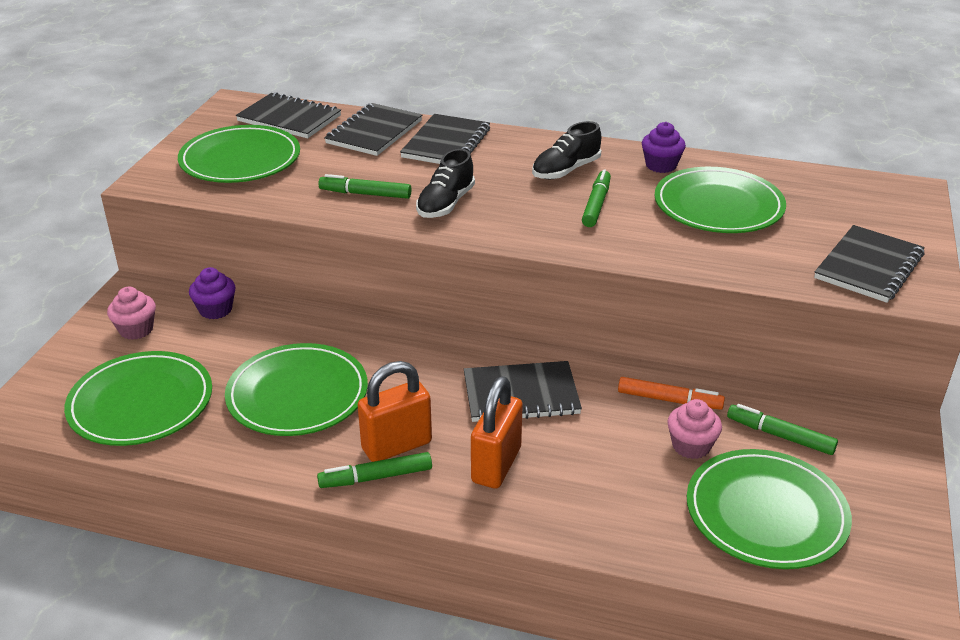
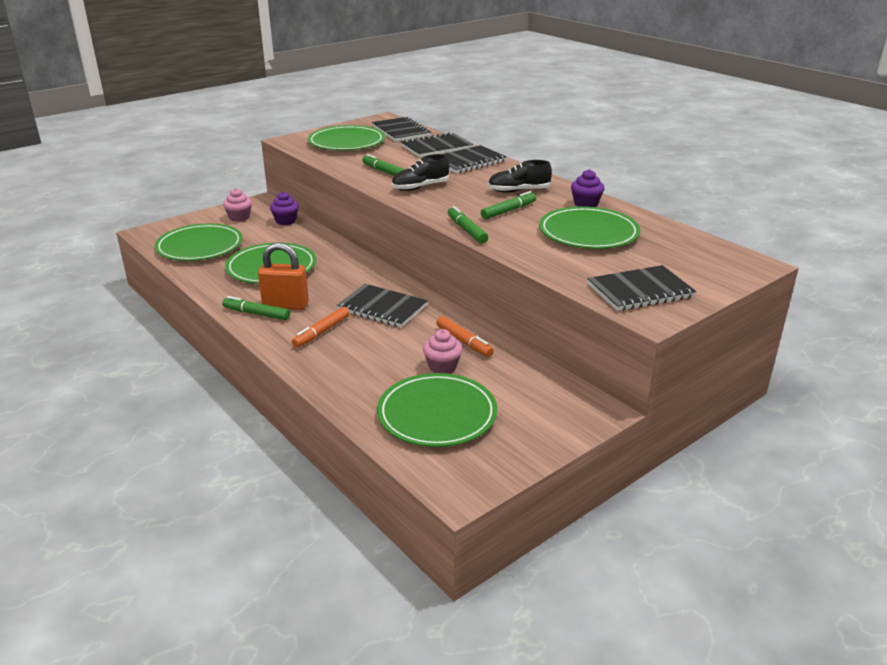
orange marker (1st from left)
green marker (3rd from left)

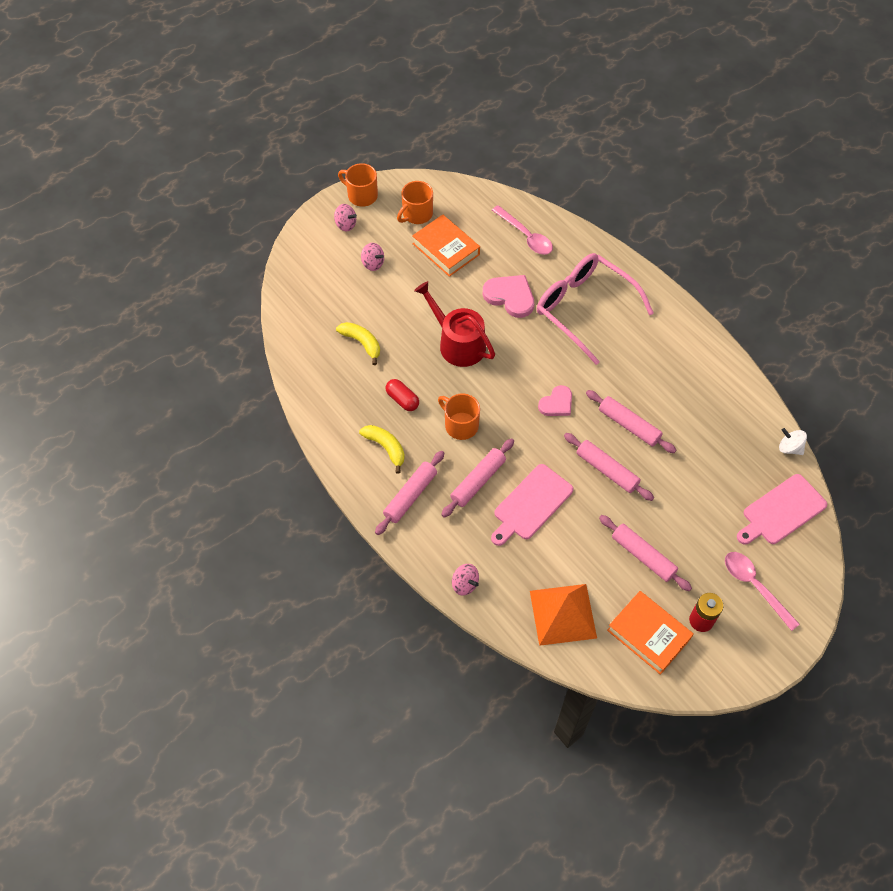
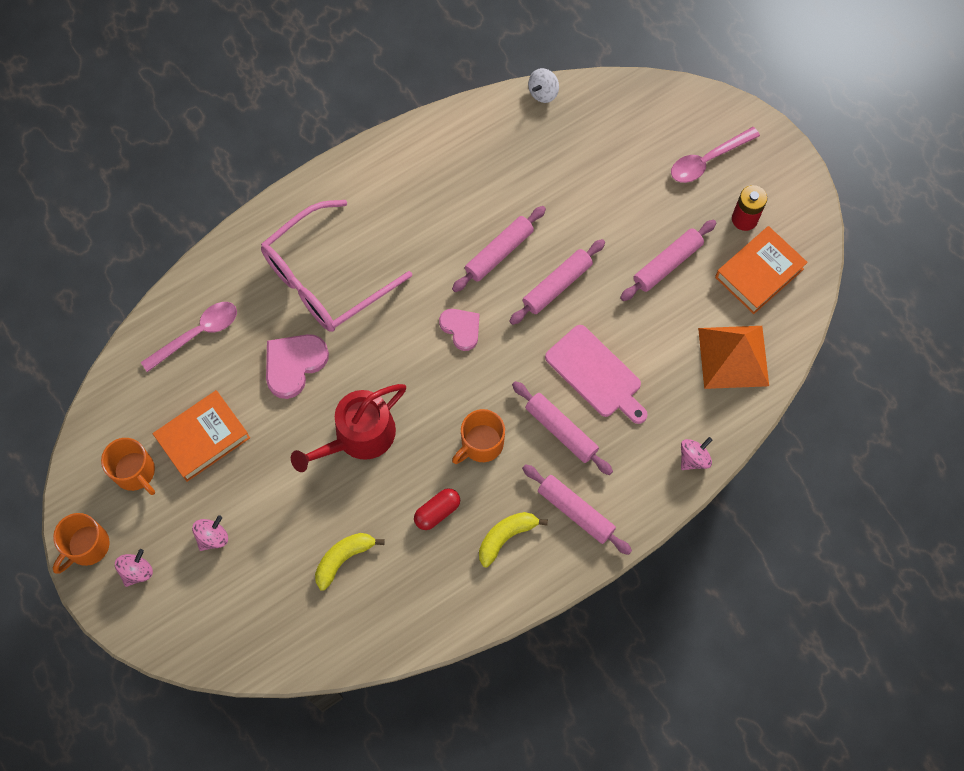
pink cutting board (2nd from left in the first image)

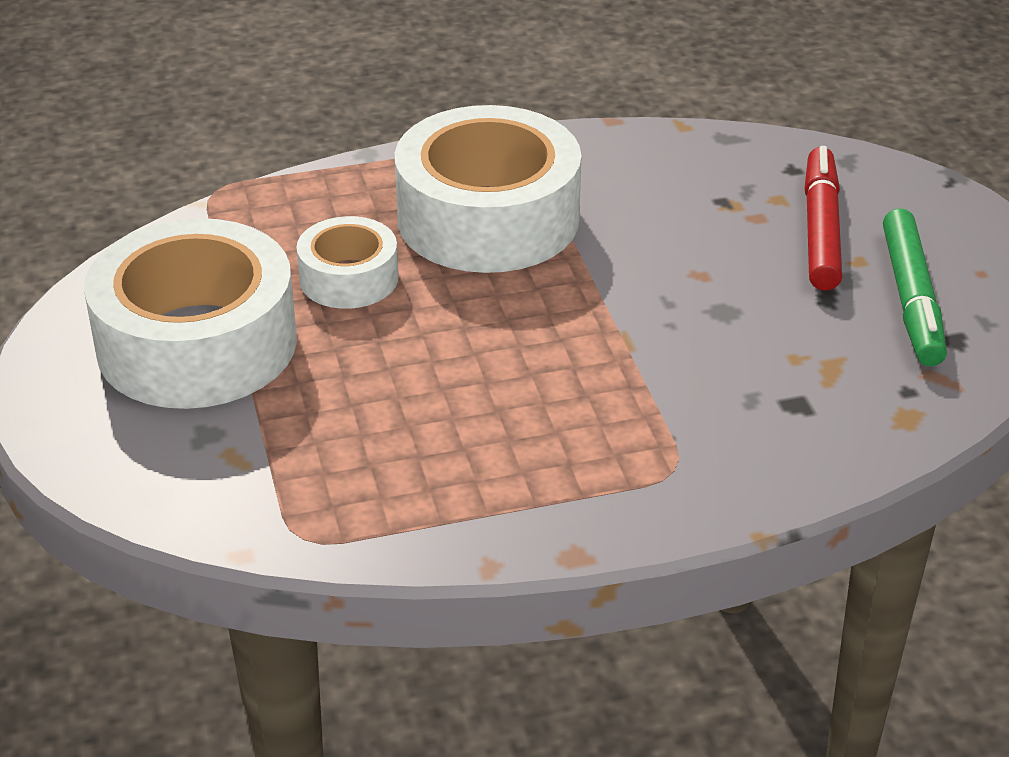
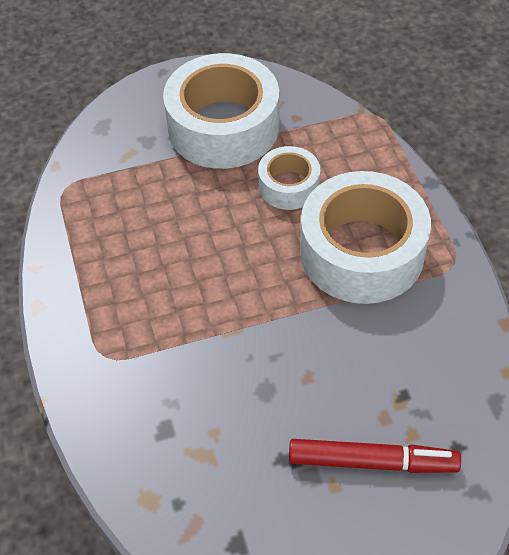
green marker

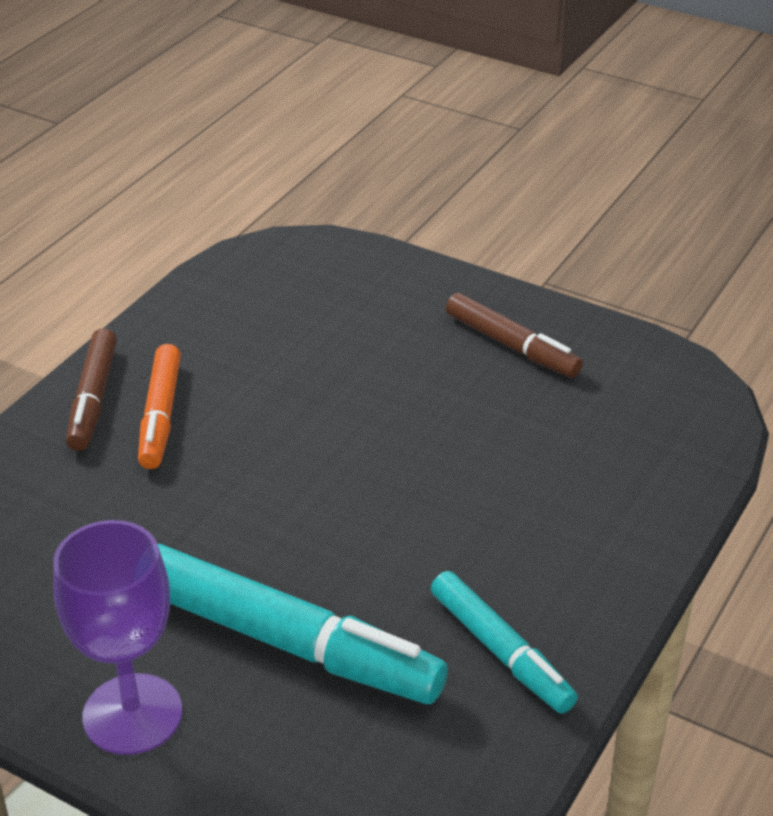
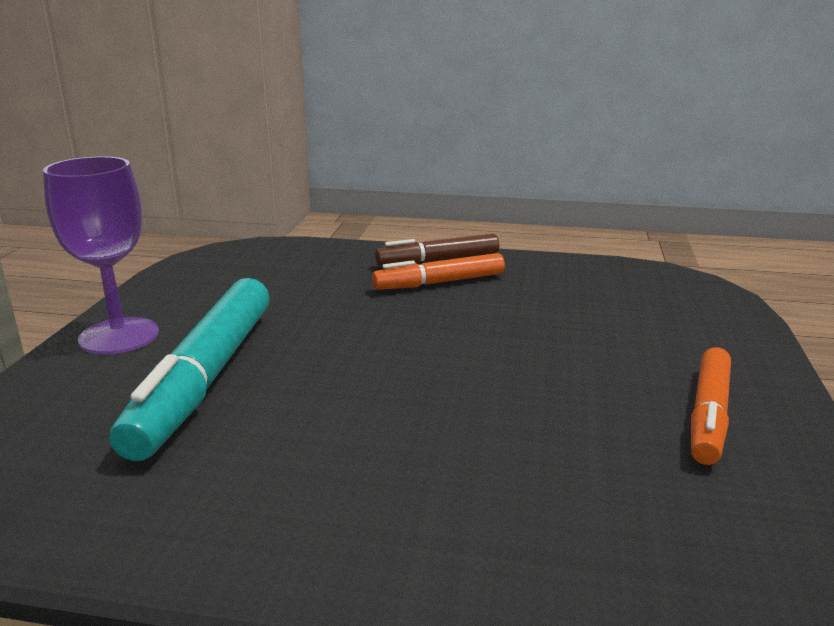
turquoise marker (2nd from left in the first image)
orange marker (2nd from left)

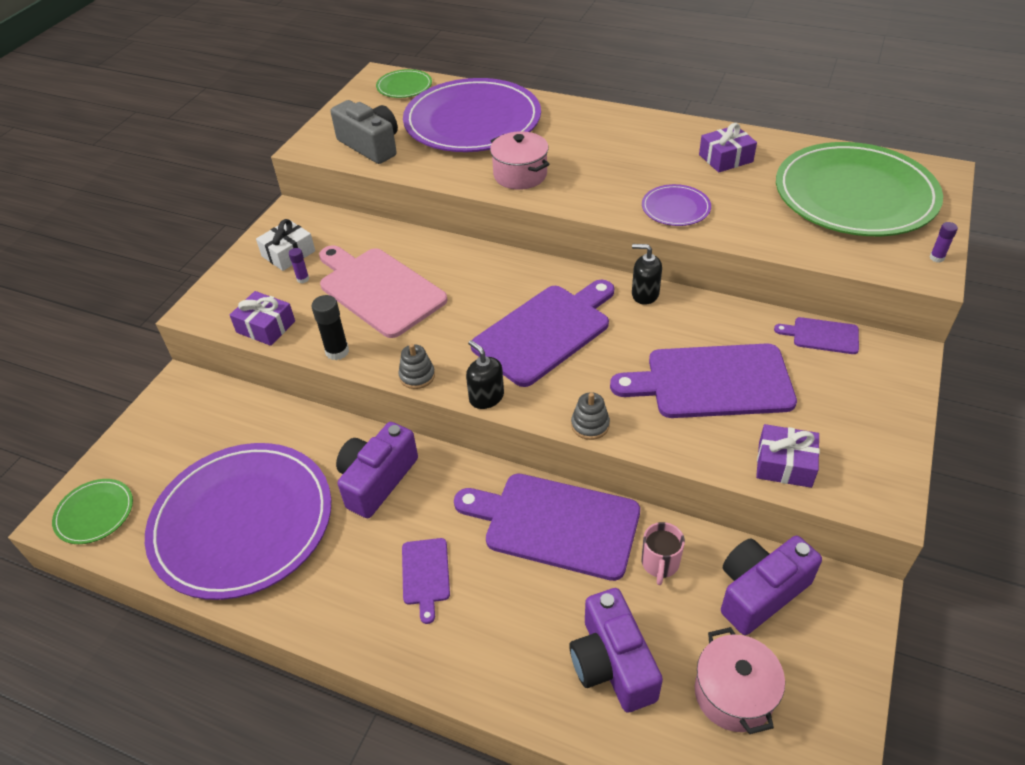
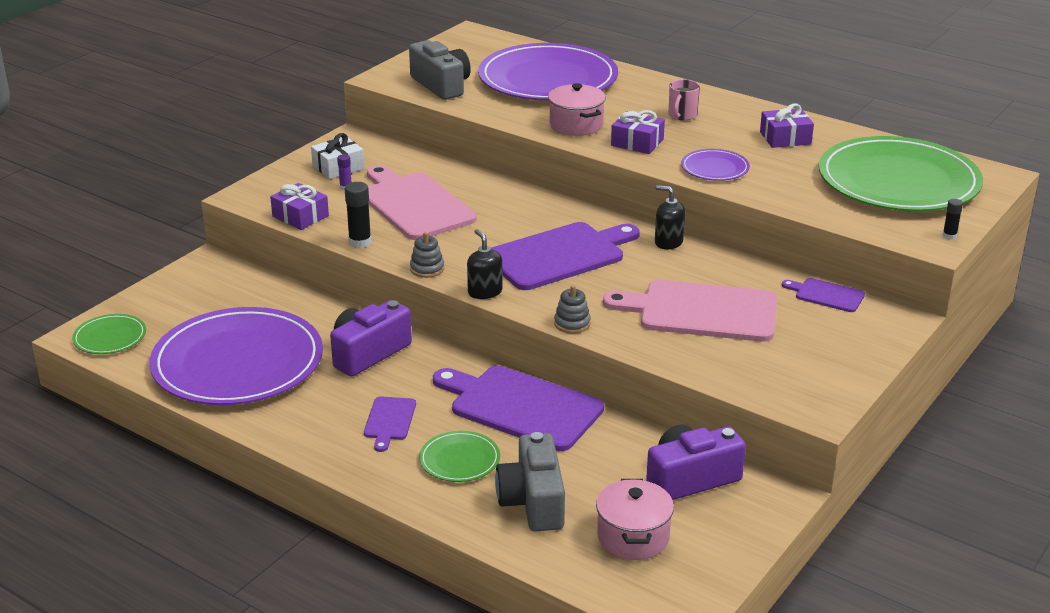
green plate (2nd from left)
grey camera (2nd from left)
pink cutting board (2nd from left)
pink mug
purple gift (2nd from left)
black glue stick (2nd from left)

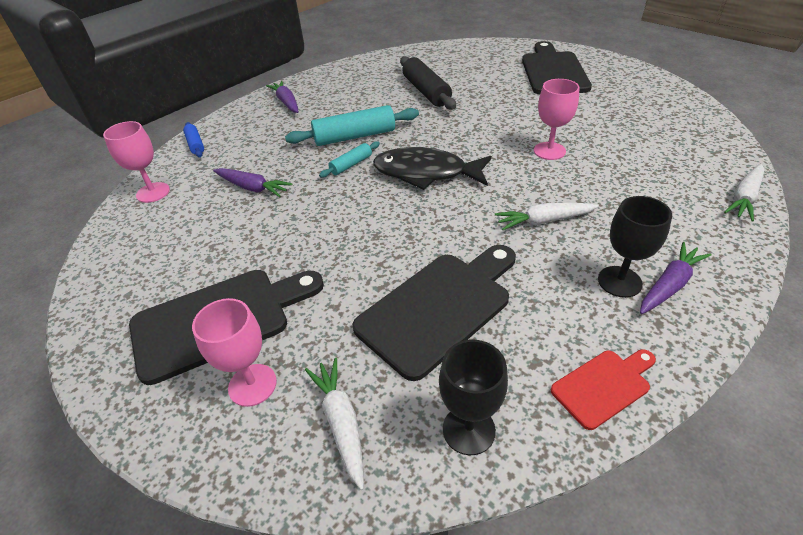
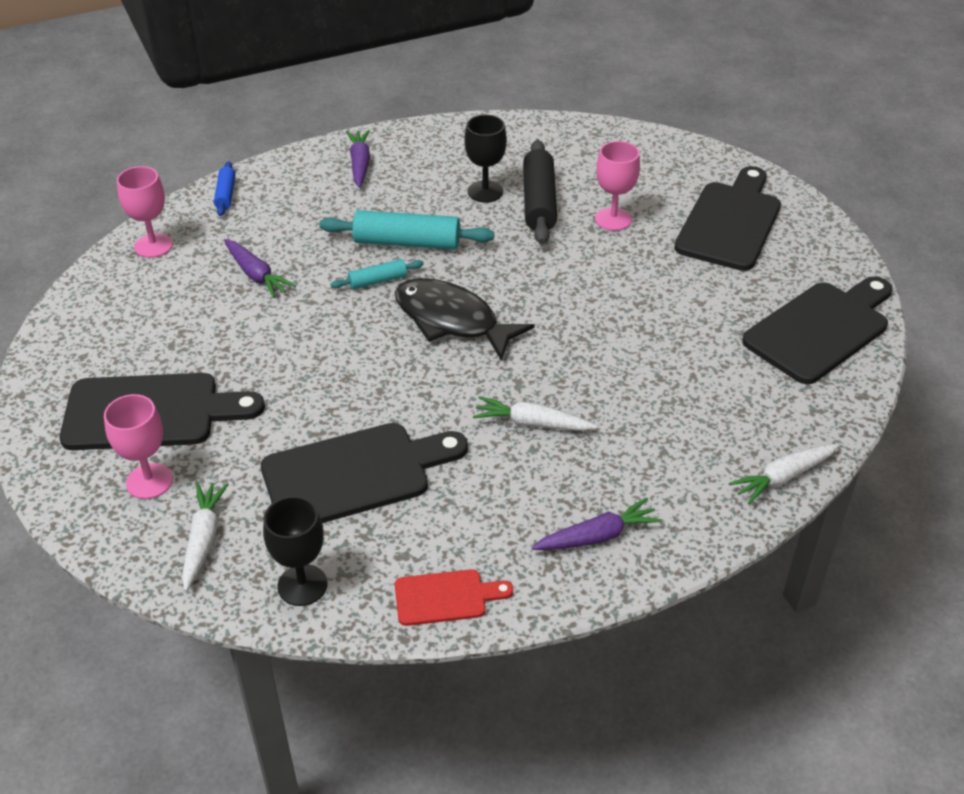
pink goblet (3rd from left)
black goblet (2nd from left)
black cutting board (4th from left)

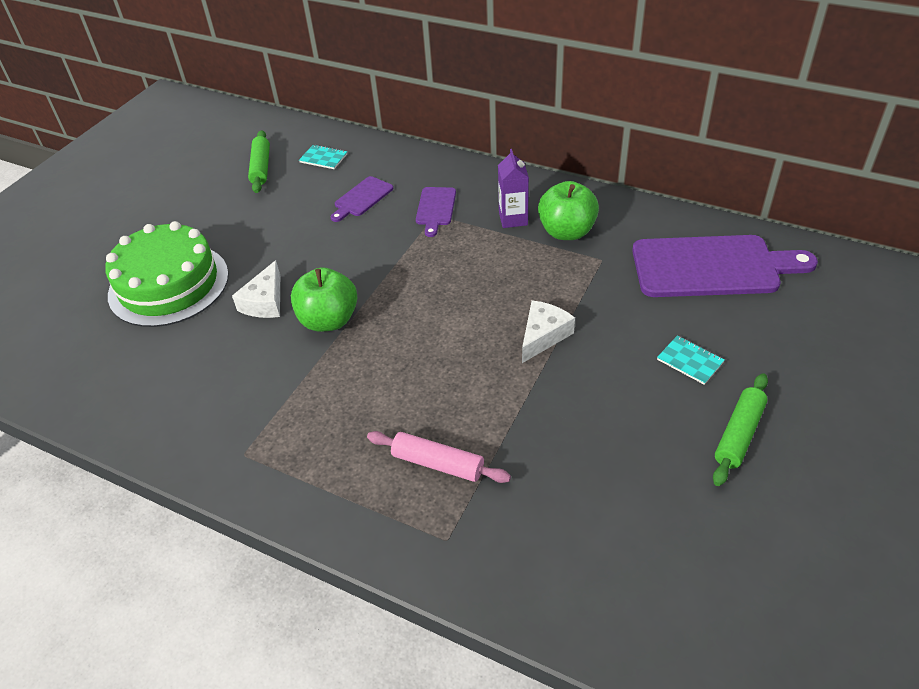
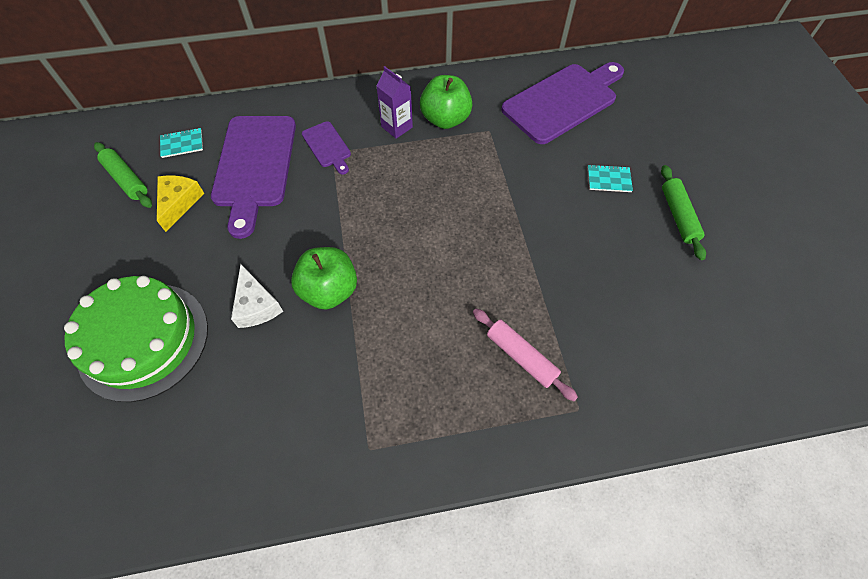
purple cutting board (1st from left)
pink rolling pin
white cheese (2nd from left in the first image)
yellow cheese

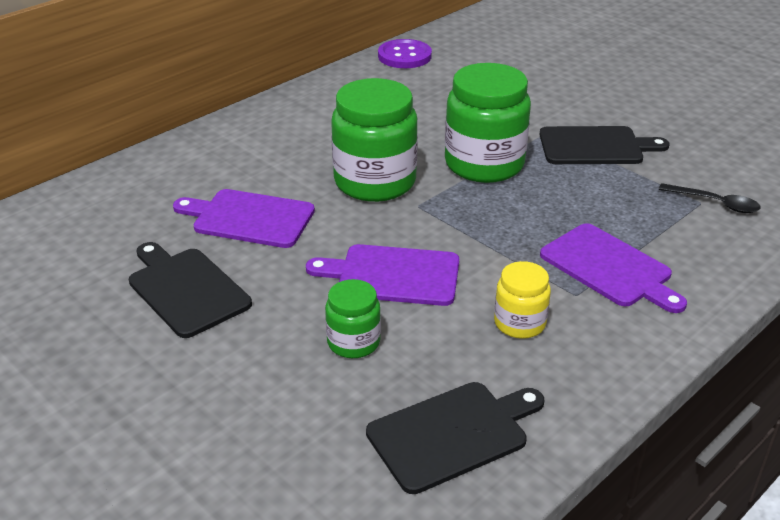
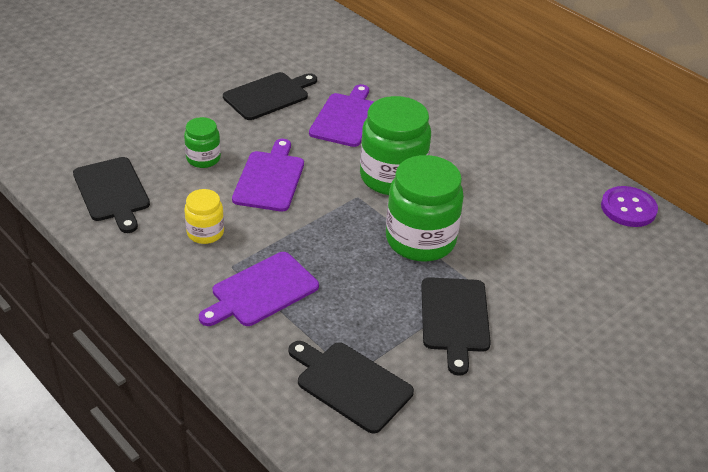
black cutting board (3rd from left)

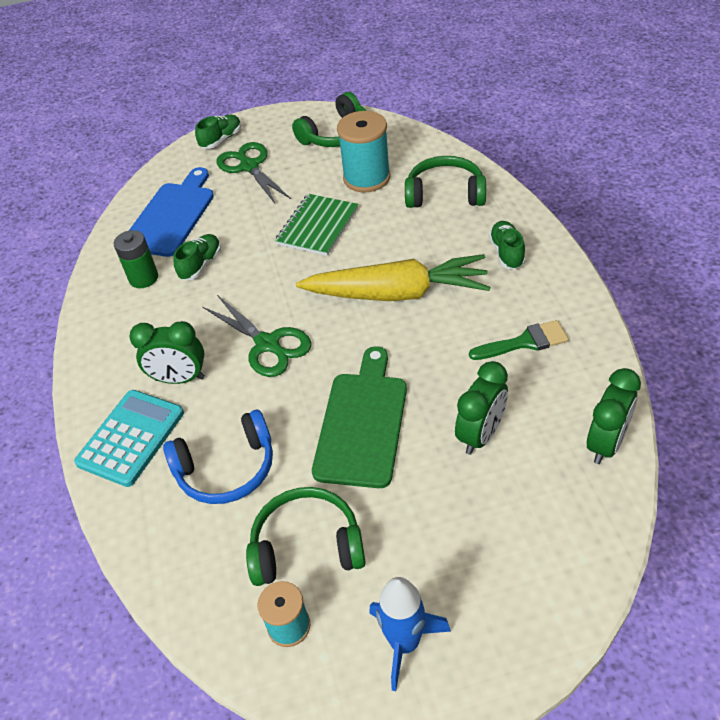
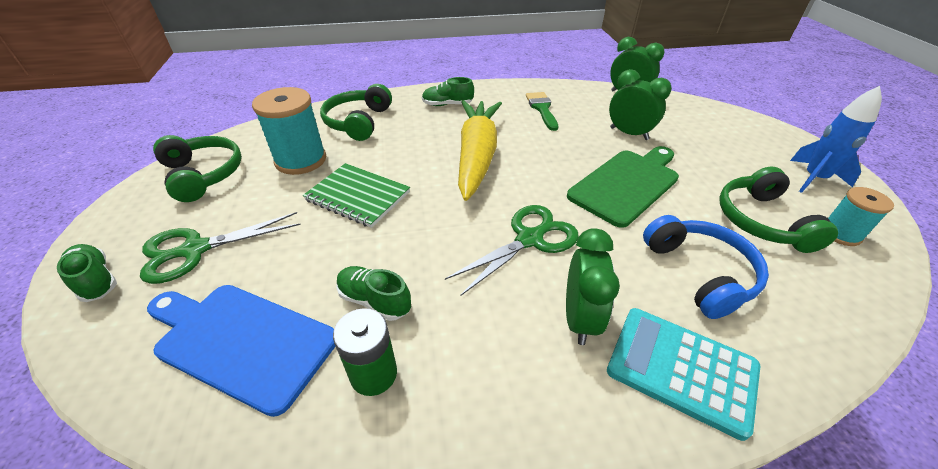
green cutting board

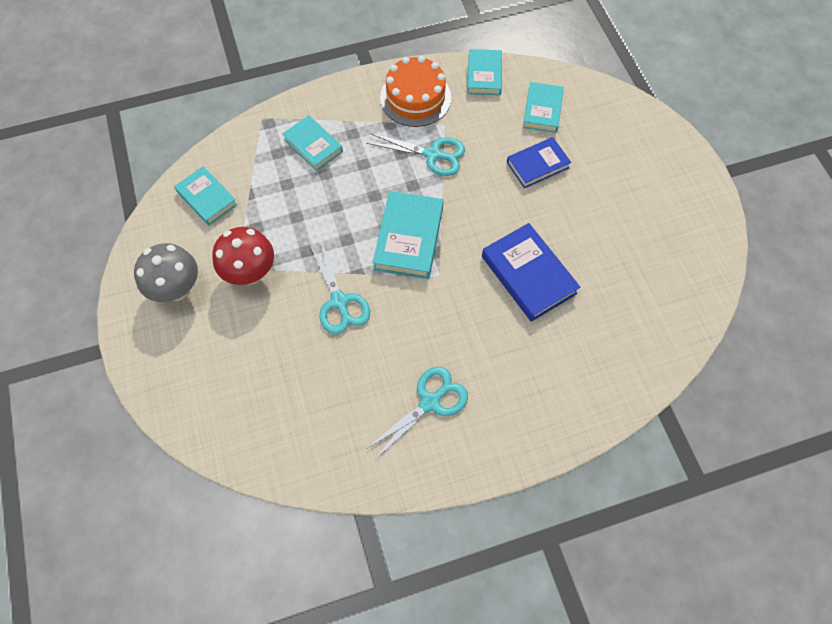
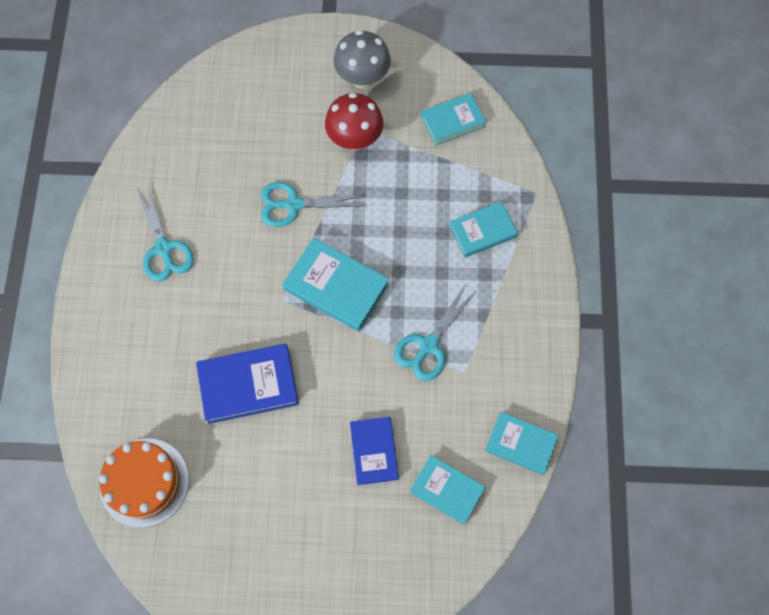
orange cake

